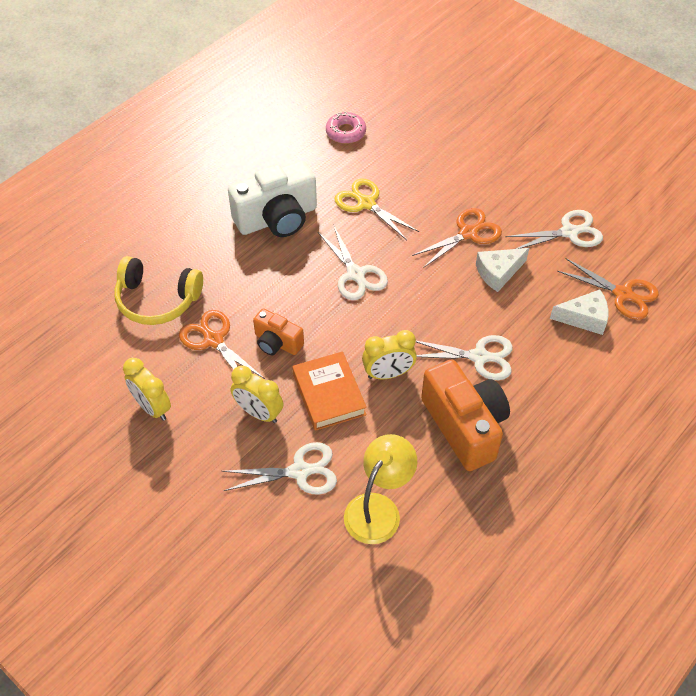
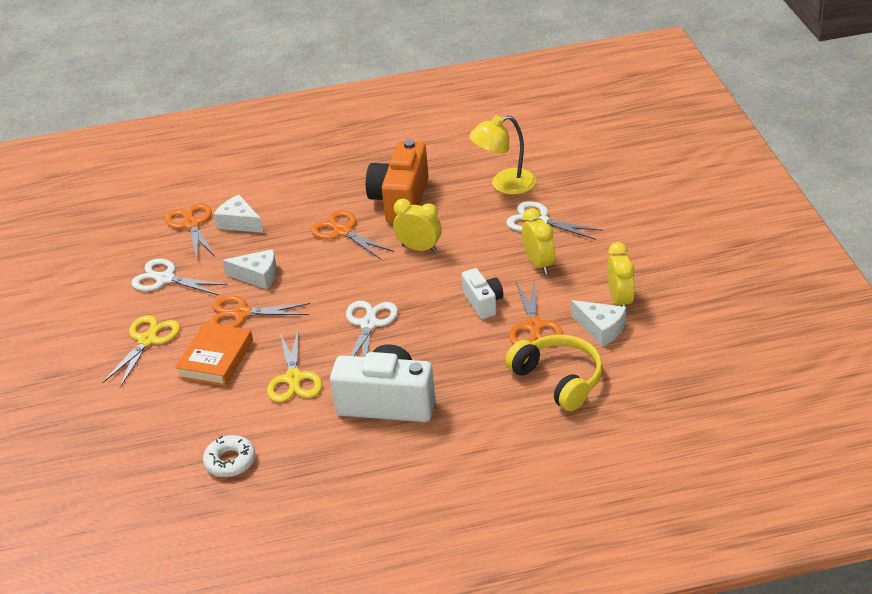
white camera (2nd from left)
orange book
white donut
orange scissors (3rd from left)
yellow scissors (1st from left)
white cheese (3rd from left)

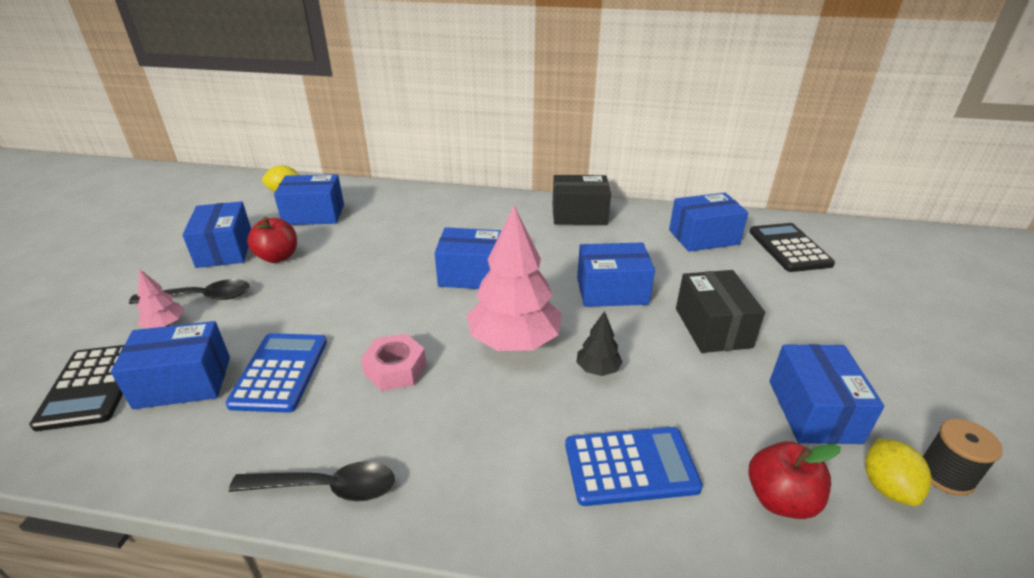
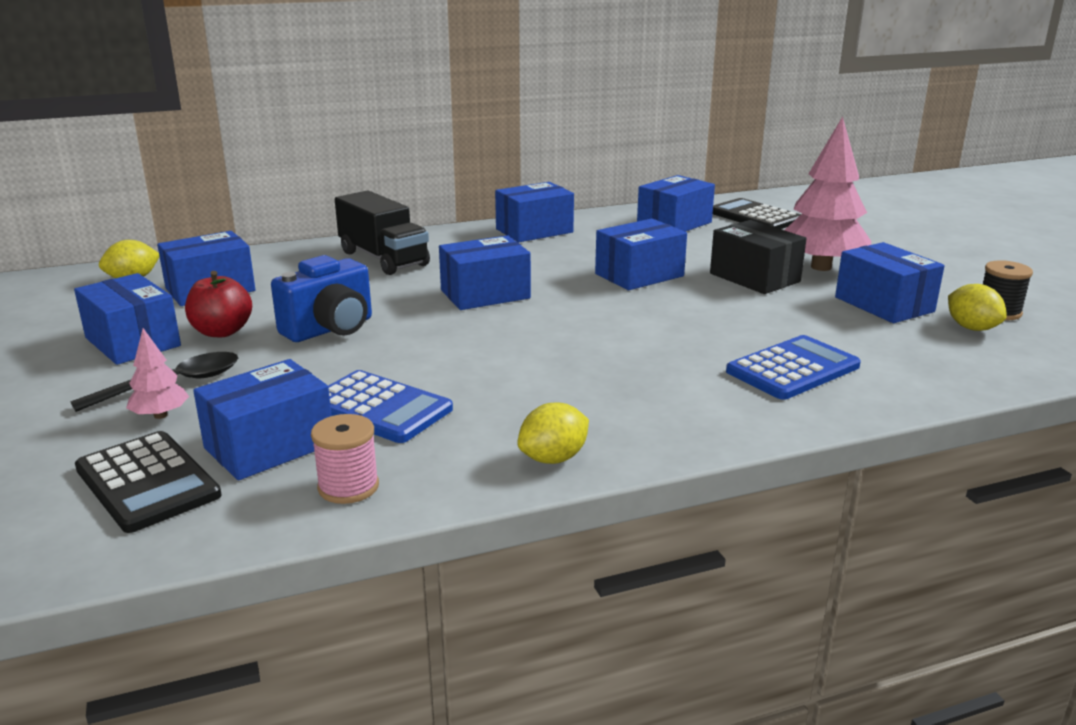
blue calculator (1st from left)
yellow lemon (2nd from left)
pink nut
pink tree (2nd from left)
blue box (5th from left)
black tree
red apple (2nd from left in the first image)
blue camera
pink spool
black truck

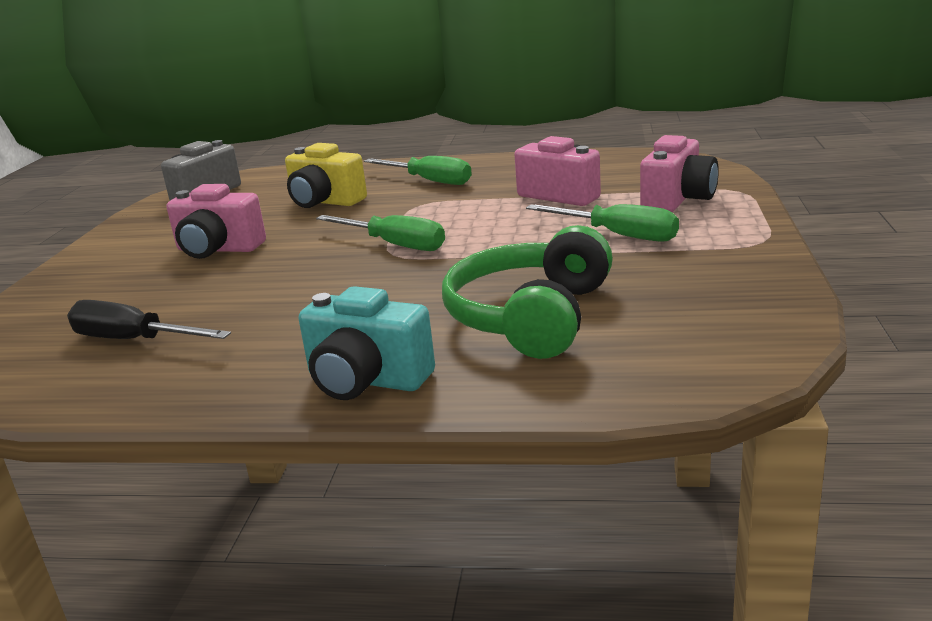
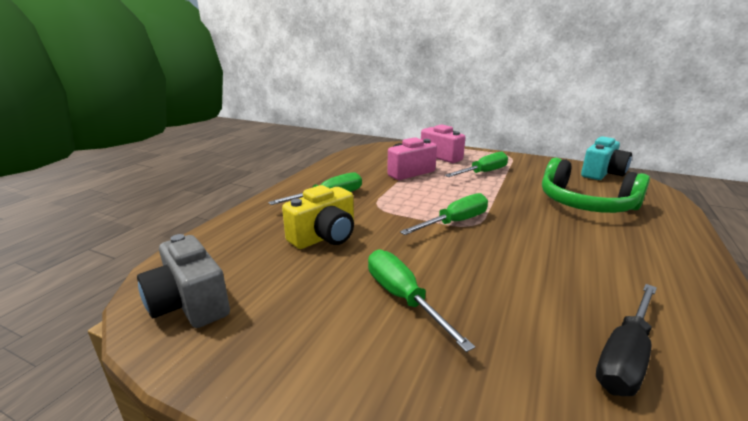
green screwdriver (2nd from left)
turquoise camera

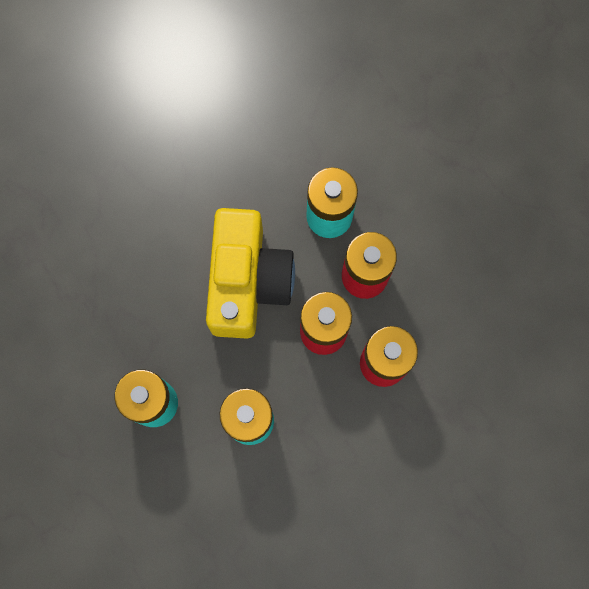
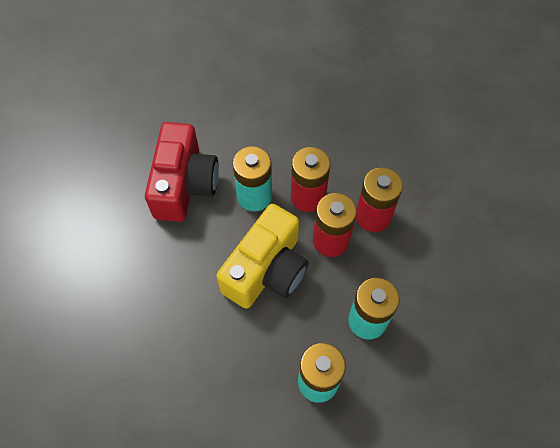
yellow camera
red camera

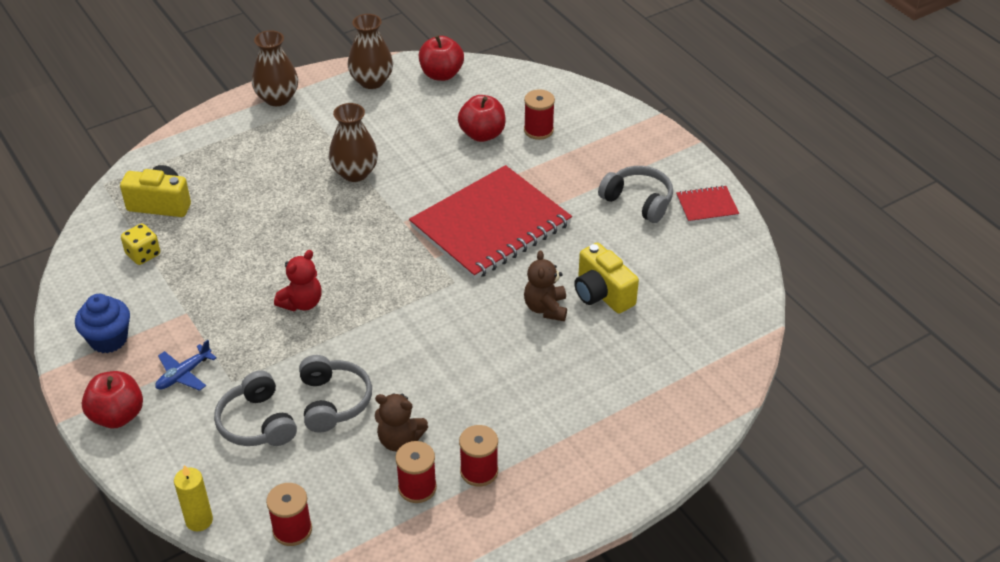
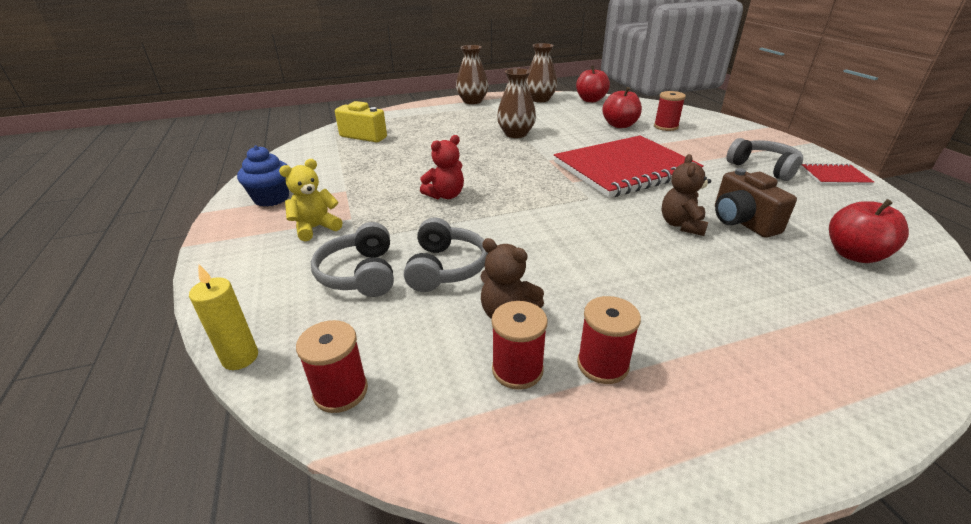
red apple (3rd from left)
yellow dice
yellow teddy bear
brown camera

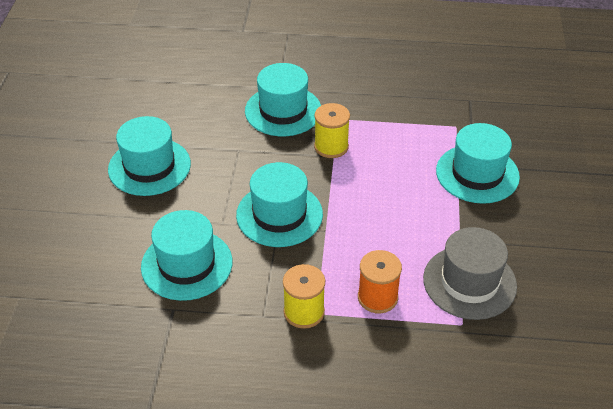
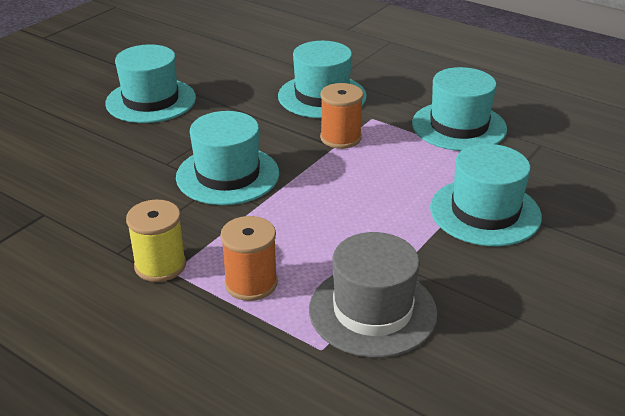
turquoise hat (4th from left)
orange spool (2nd from left)

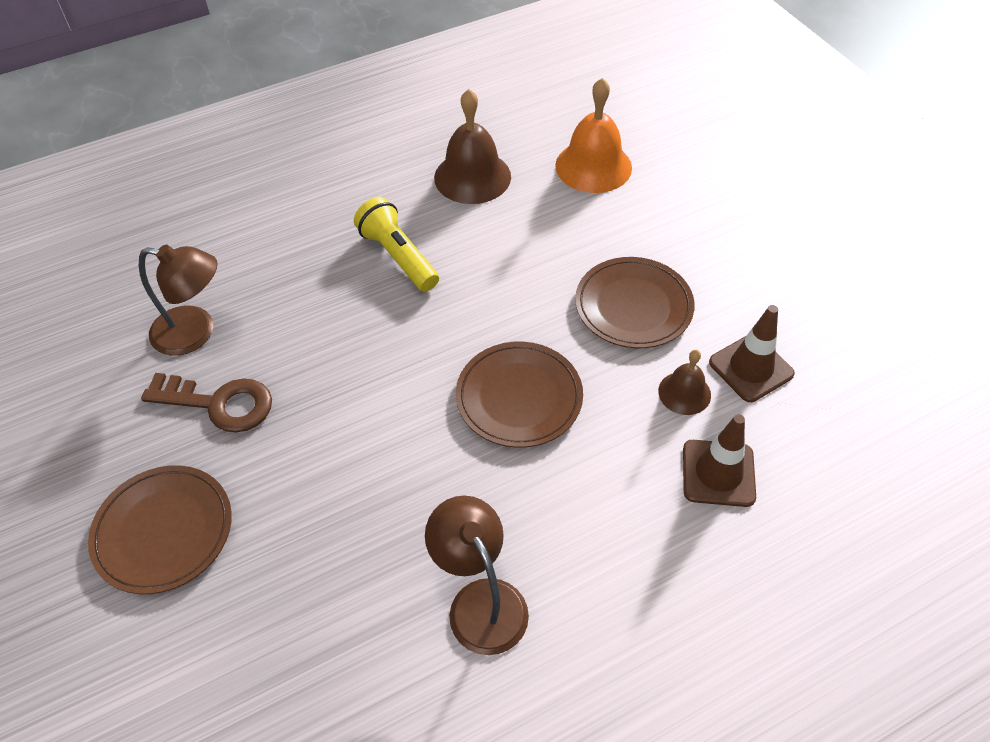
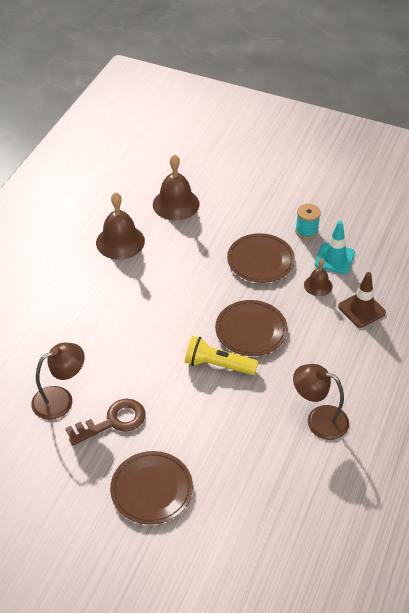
yellow flashlight
brown bell (2nd from left)
turquoise traffic cone
turquoise spool

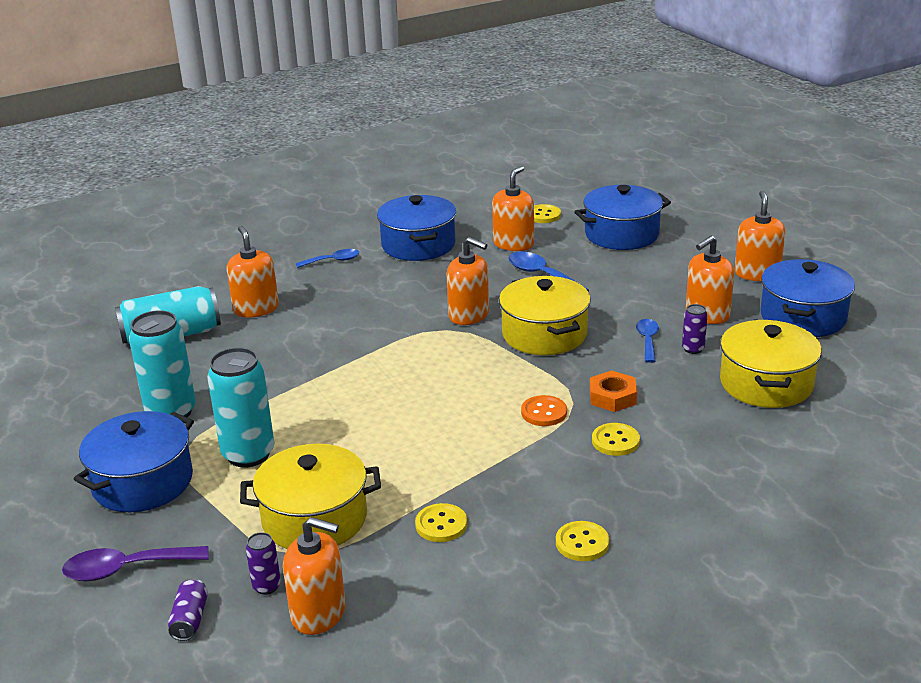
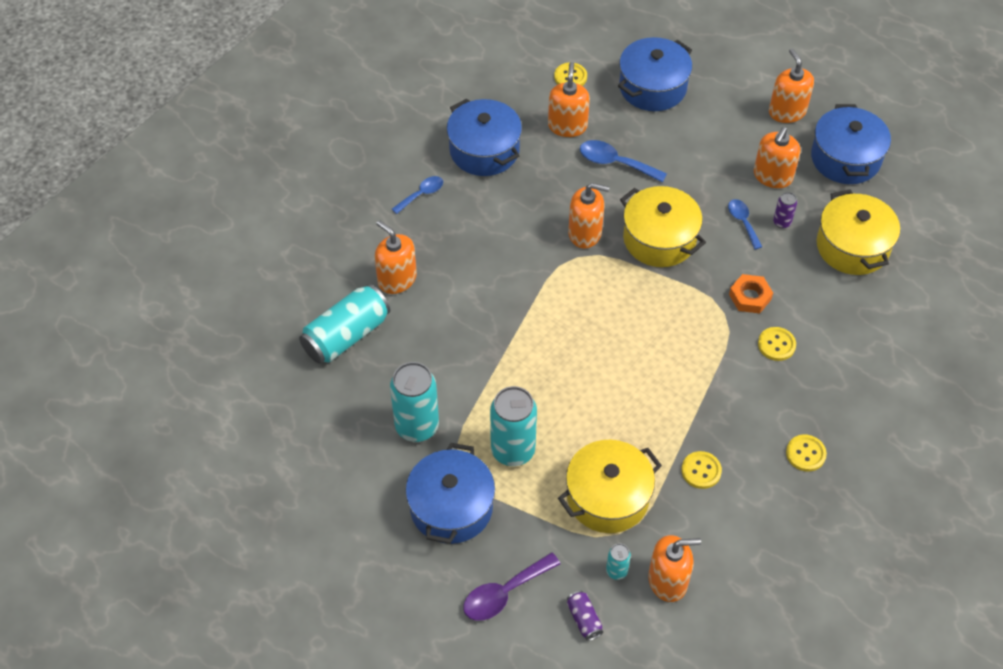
turquoise can (4th from left)
orange button

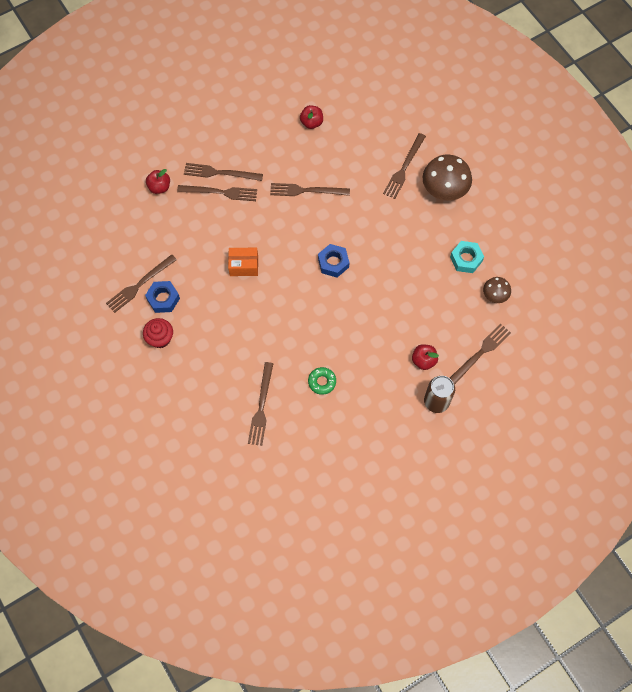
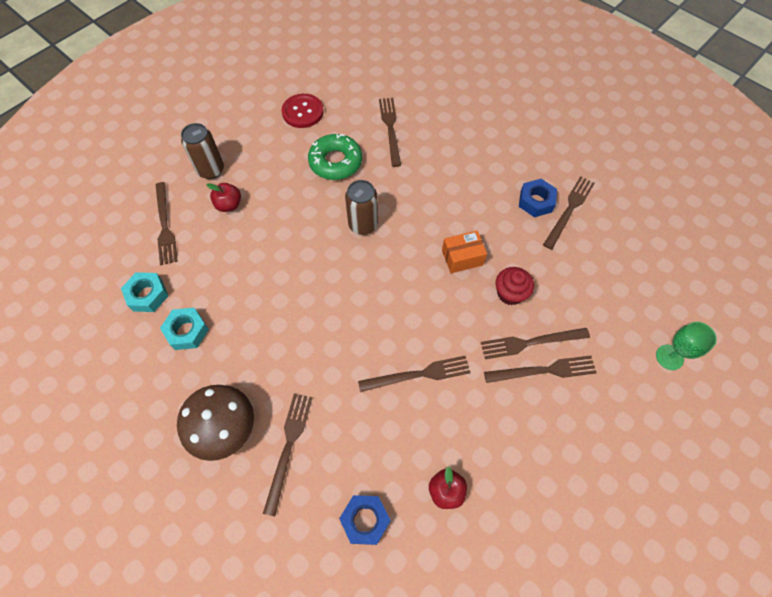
red cupcake
red apple (1st from left in the first image)
green donut
blue nut (1st from left)
brown fork (1st from left)
turquoise nut (1st from left)
red button
brown can (2nd from left)
green goblet

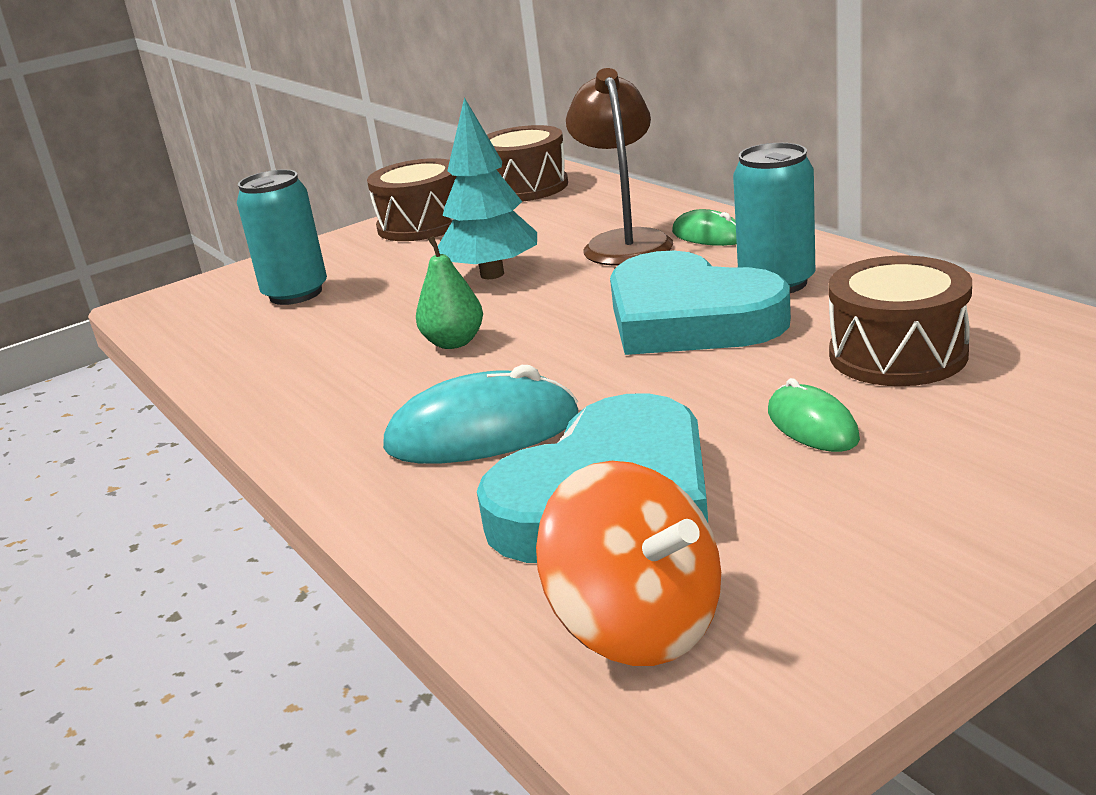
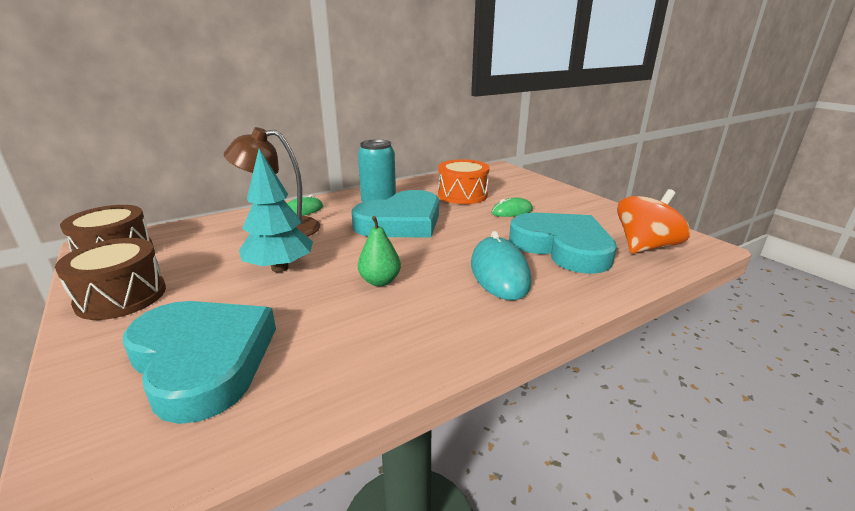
turquoise heart (1st from left)
orange drum

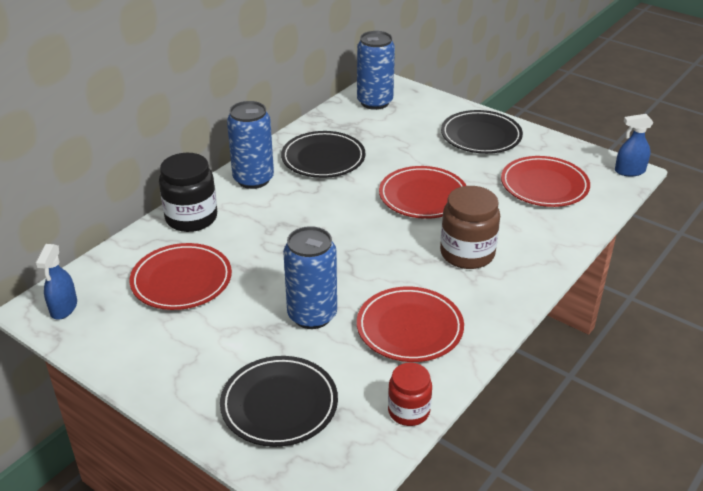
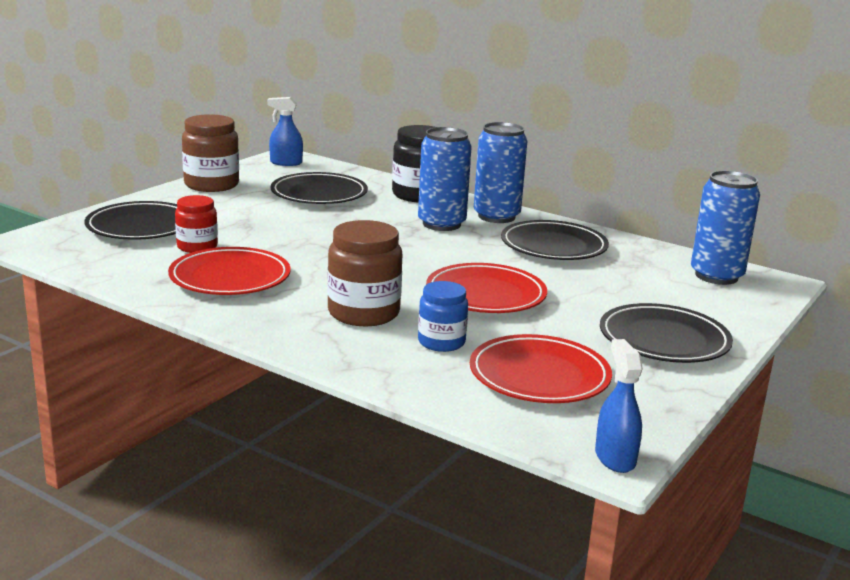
black plate (2nd from left)
blue can (1st from left)
red jar
brown jar (1st from left)
blue jar

